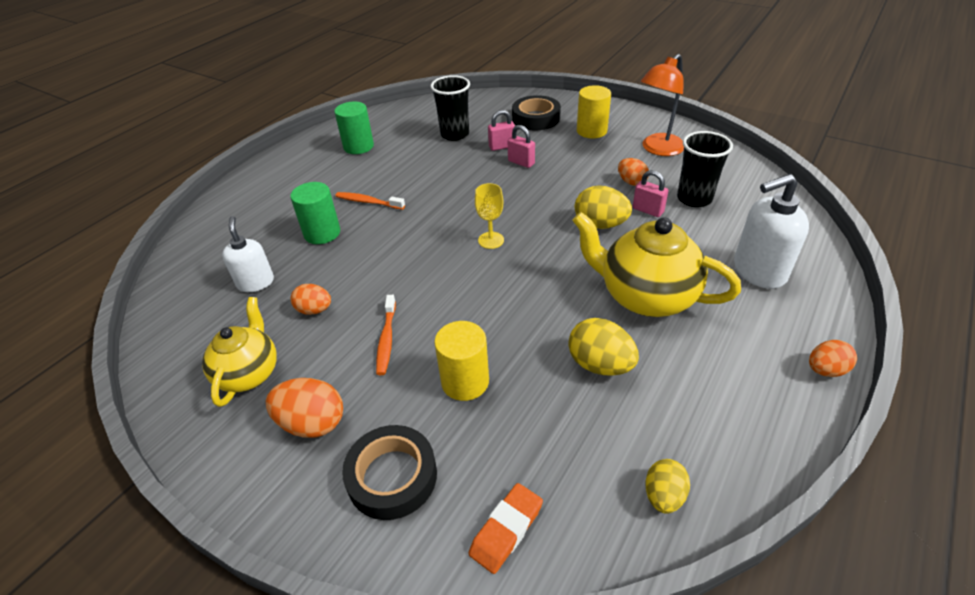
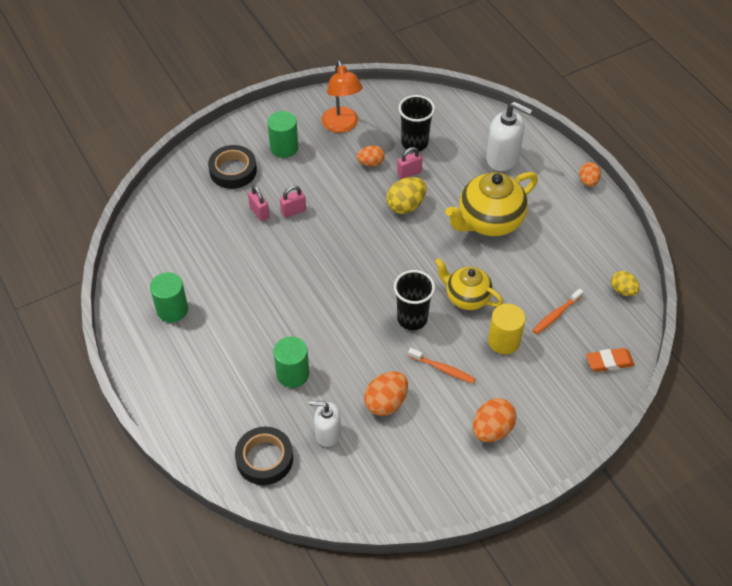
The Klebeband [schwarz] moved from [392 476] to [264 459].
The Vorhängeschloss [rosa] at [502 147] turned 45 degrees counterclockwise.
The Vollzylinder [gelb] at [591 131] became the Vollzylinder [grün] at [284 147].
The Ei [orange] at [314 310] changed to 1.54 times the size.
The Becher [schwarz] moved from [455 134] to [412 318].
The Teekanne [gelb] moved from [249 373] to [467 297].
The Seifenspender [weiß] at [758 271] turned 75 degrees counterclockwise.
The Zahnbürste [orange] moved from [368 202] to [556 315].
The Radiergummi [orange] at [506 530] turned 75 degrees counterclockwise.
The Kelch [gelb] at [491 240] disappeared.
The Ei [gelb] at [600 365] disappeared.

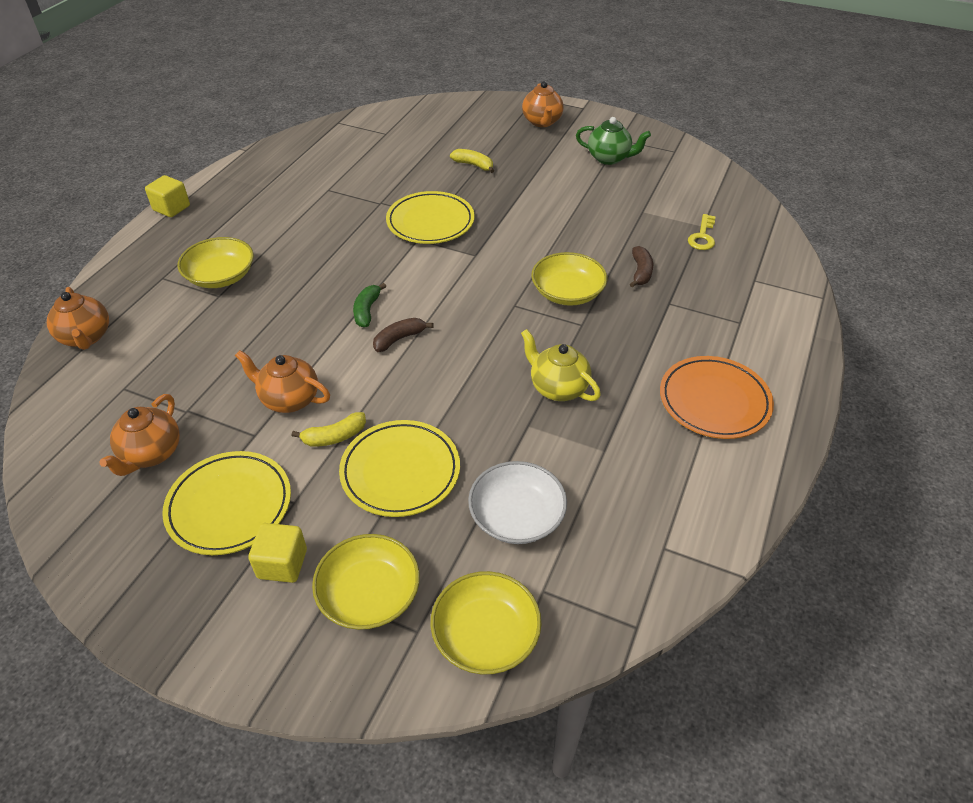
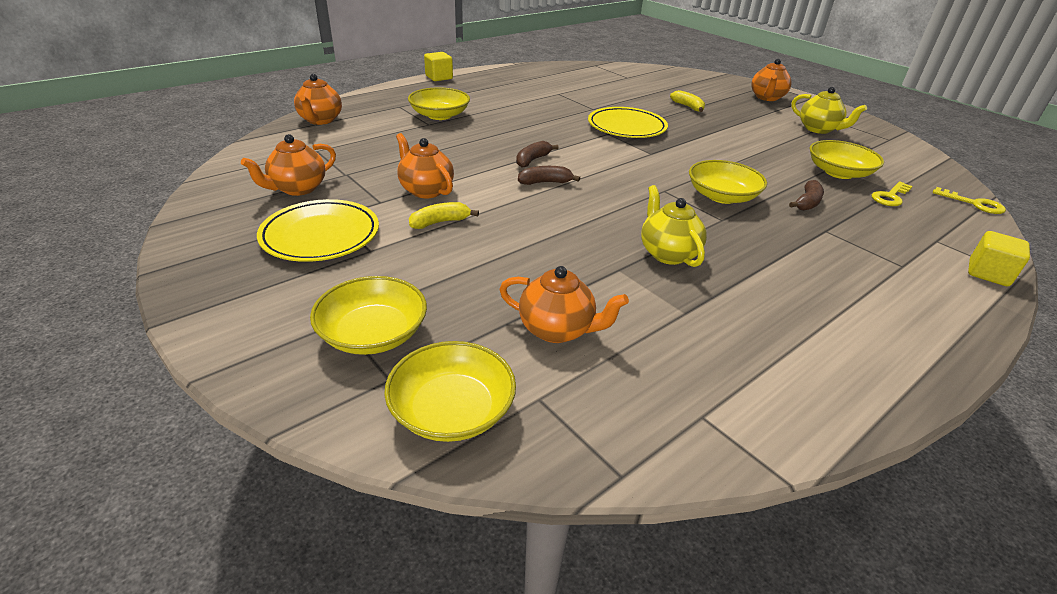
The Banane [gelb] at [334 437] turned 150 degrees clockwise.
The Schüssel [weiß] at [516 516] was replaced by the Teekanne [orange] at [557 329].
The Banane [grün] at [367 311] became the Banane [braun] at [532 160].
The Teekanne [grün] at [609 158] became the Teekanne [gelb] at [818 129].
The Schüssel [gelb] at [838 172] appeared.
The Schlüssel [gelb] at [974 204] appeared.
The Kubus [gelb] moved from [282 564] to [988 273].
The Teller [gelb] at [400 471] disappeared.
The Teller [orange] at [714 401] disappeared.

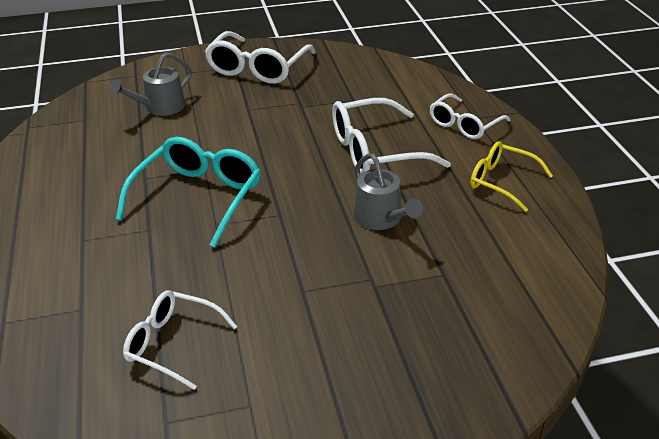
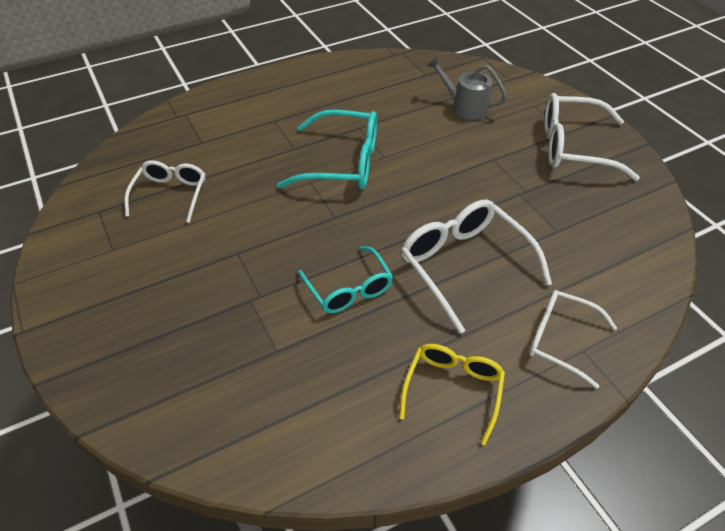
The Gießkanne [grau] at [381 219] was replaced by the Brille [türkis] at [349 289].

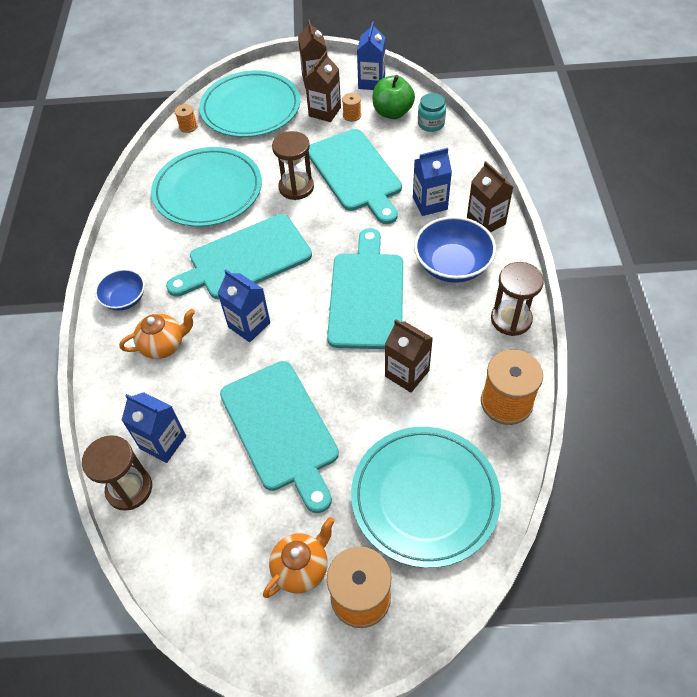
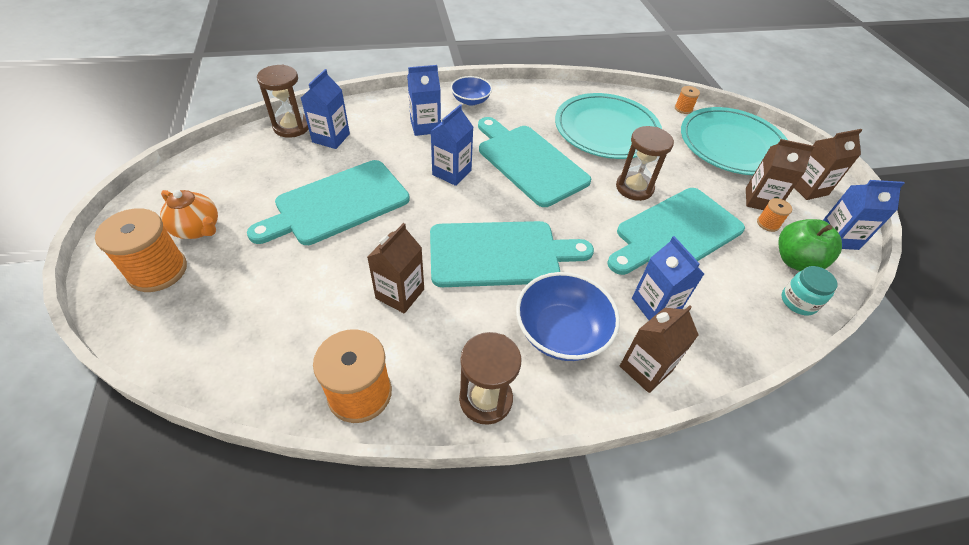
The Teekanne [orange] at [164 345] was replaced by the Getränkekarton [blau] at [425 126].
The Teller [türkis] at [424 497] disappeared.

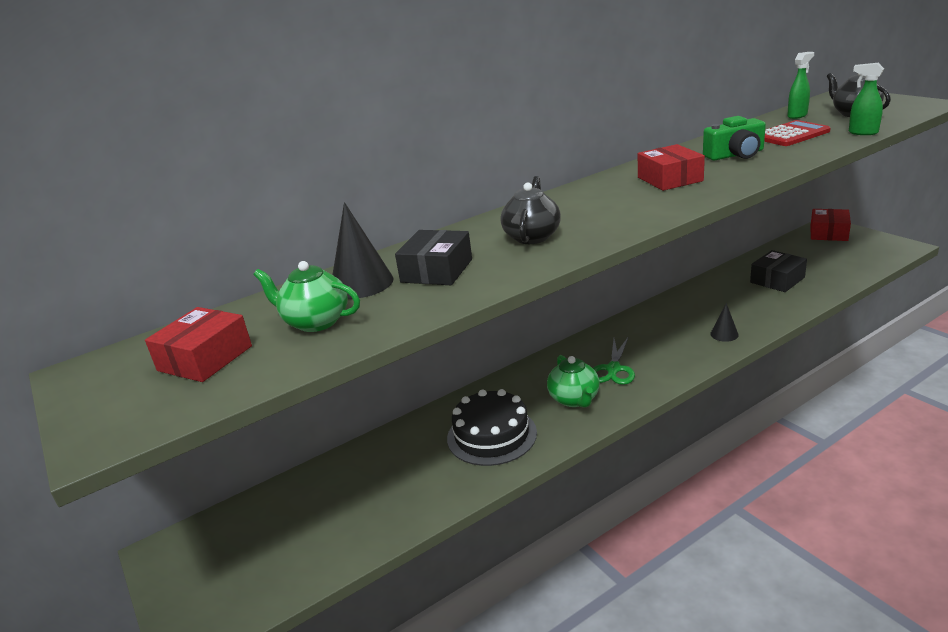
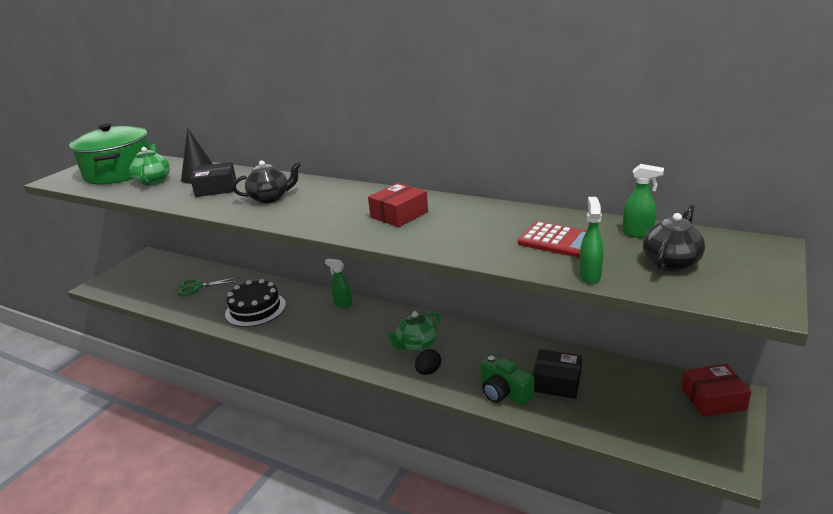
The Schachtel [rot] at [205 358] was replaced by the Kochtopf [grün] at [120 172].
The Schere [grün] moved from [613 369] to [197 287].
The Sprühflasche [grün] at [342 304] appeared.
The Teekanne [grün] moved from [574 399] to [416 345].
The Kegel [schwarz] at [724 334] was replaced by the Ei [schwarz] at [428 371].
The Kamera [grün] moved from [735 155] to [504 392].

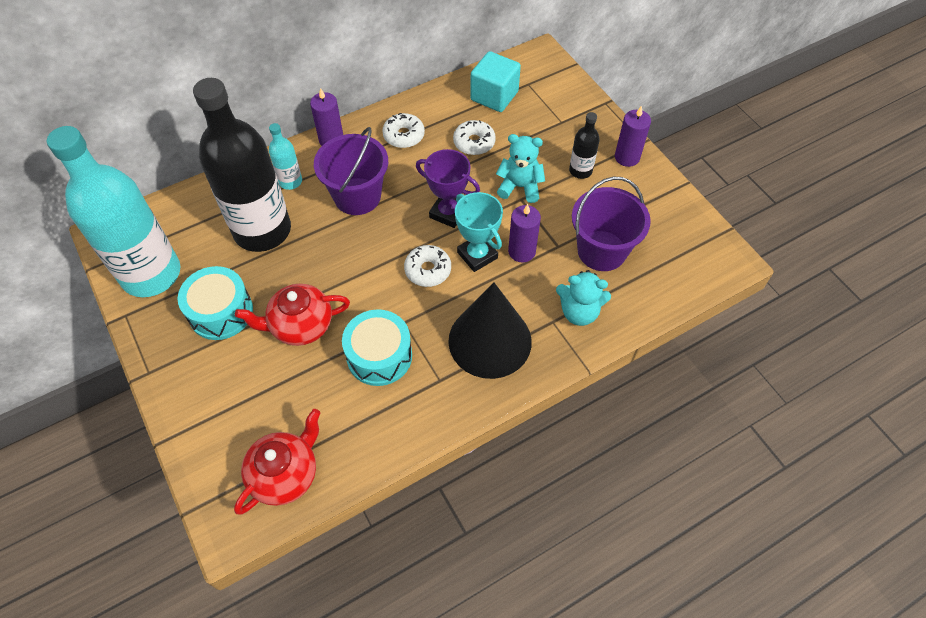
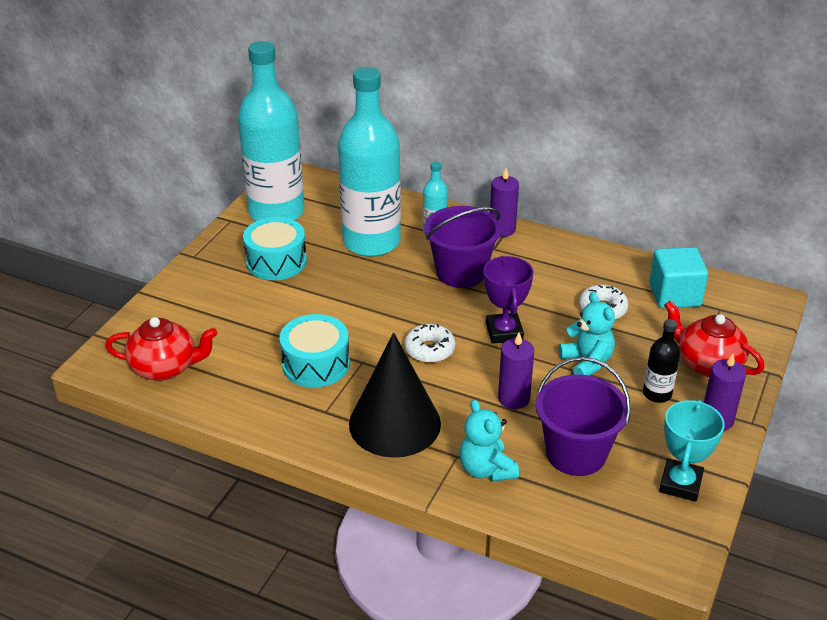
The Flasche [schwarz] at [262 230] became the Flasche [türkis] at [371 242].
The Pokal [türkis] moved from [477 255] to [680 484].
The Teekanne [rot] moved from [300 326] to [707 364].
The Donut [weiß] at [404 135] disappeared.

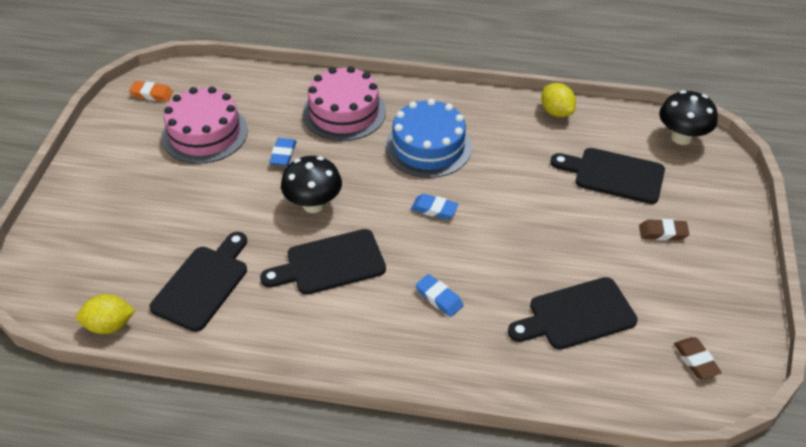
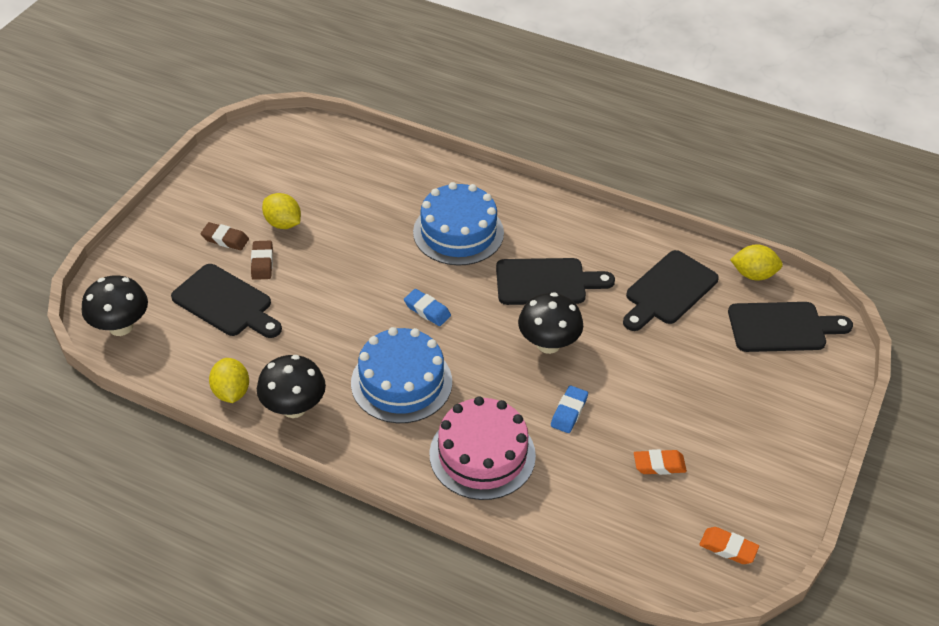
The Radiergummi [braun] moved from [696 360] to [262 263].
The Pilz [schwarz] at [294 407] appeared.
The Zitrone [gelb] at [283 223] appeared.
The Radiergummi [blau] at [439 298] was replaced by the Kuchen [blau] at [458 232].
The Kuchen [rosa] at [205 133] was replaced by the Radiergummi [orange] at [659 465].
The Schneidebrett [schwarz] moved from [576 315] to [782 327].

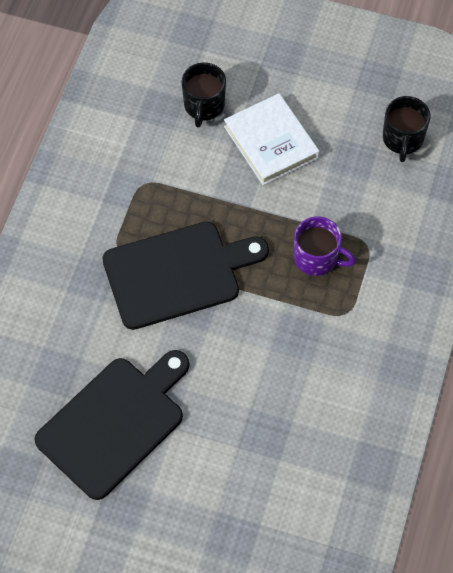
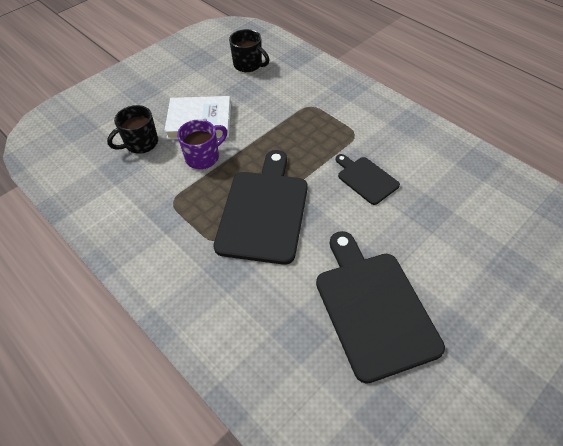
The Tasse [schwarz] at [204 106] turned 105 degrees clockwise.
The Tasse [lila] moved from [317 258] to [203 157].
The Schneidebrett [schwarz] at [366 179] appeared.

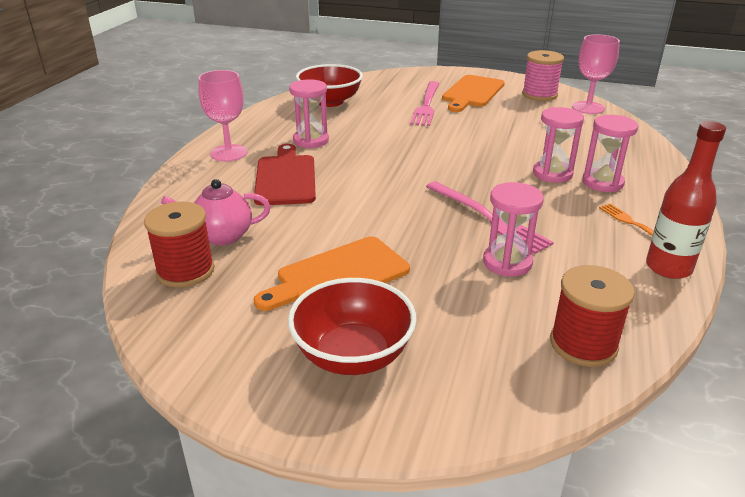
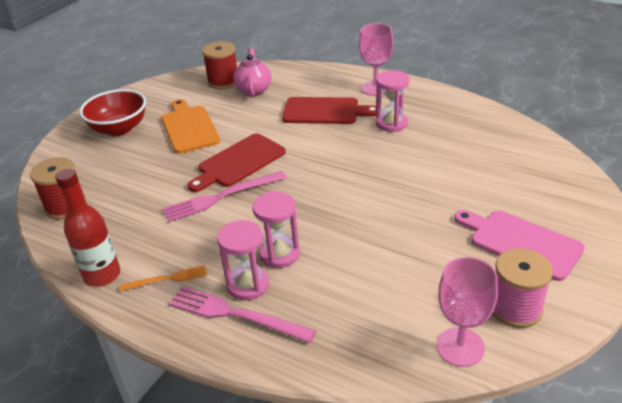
The Gabel [rosa] moved from [426 105] to [235 314].
The Schneidebrett [rot] at [239 162] appeared.
The Schneidebrett [orange] at [472 93] became the Schneidebrett [rosa] at [521 243].
The Schüssel [rot] at [330 102] disappeared.
The Sanduhr [rosa] at [507 262] disappeared.

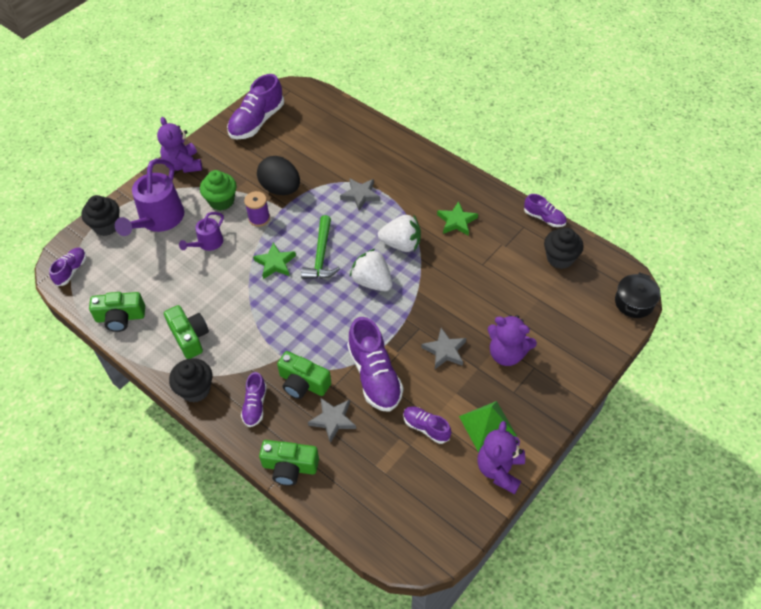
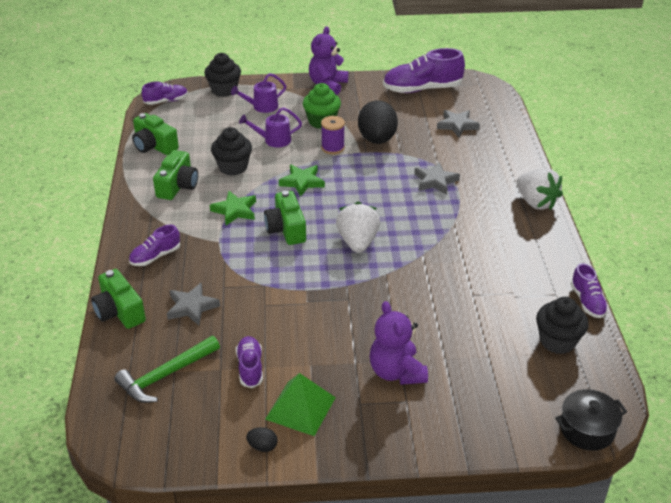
The Hammer [grün] moved from [321 255] to [165 375].
The Stern [grün] moved from [456 221] to [235 210].
The Muffin [schwarz] moved from [195 389] to [233 167].
The Gießkanne [lila] at [158 220] changed to 0.55 times the size.
The Teddybär [lila] at [499 470] was replaced by the Ei [schwarz] at [262 446].
The Kamera [grün] moved from [303 383] to [286 229].
The Stern [grau] moved from [445 351] to [457 125].
The Erdbeere [weiß] moved from [401 244] to [536 202].
The Schuh [lila] at [374 376] disappeared.

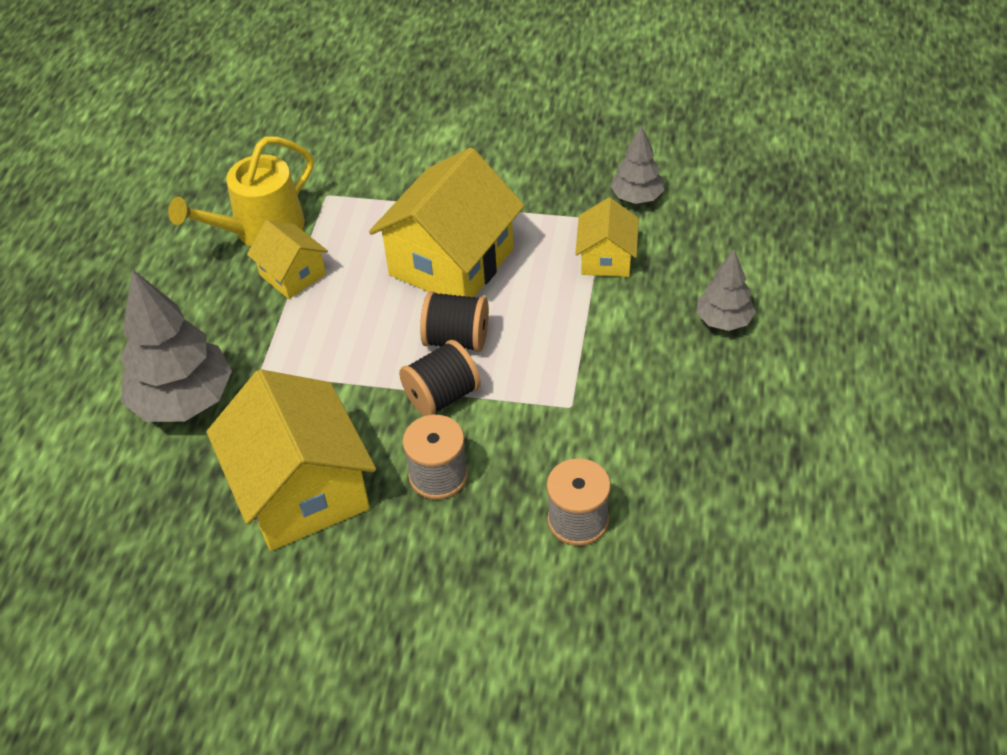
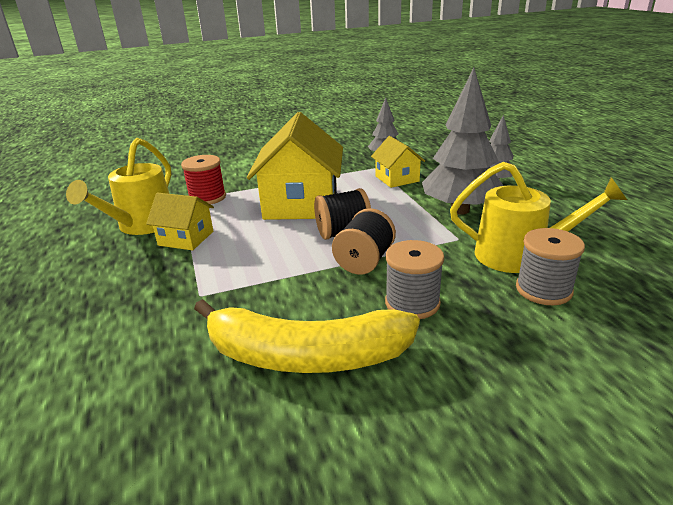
The Garnrolle [rot] at [207 197] appeared.
The Haus [gelb] at [302 490] was replaced by the Banane [gelb] at [305 355].
The Baum [grau] moved from [183 400] to [460 210].
The Gießkanne [gelb] at [519 255] appeared.

